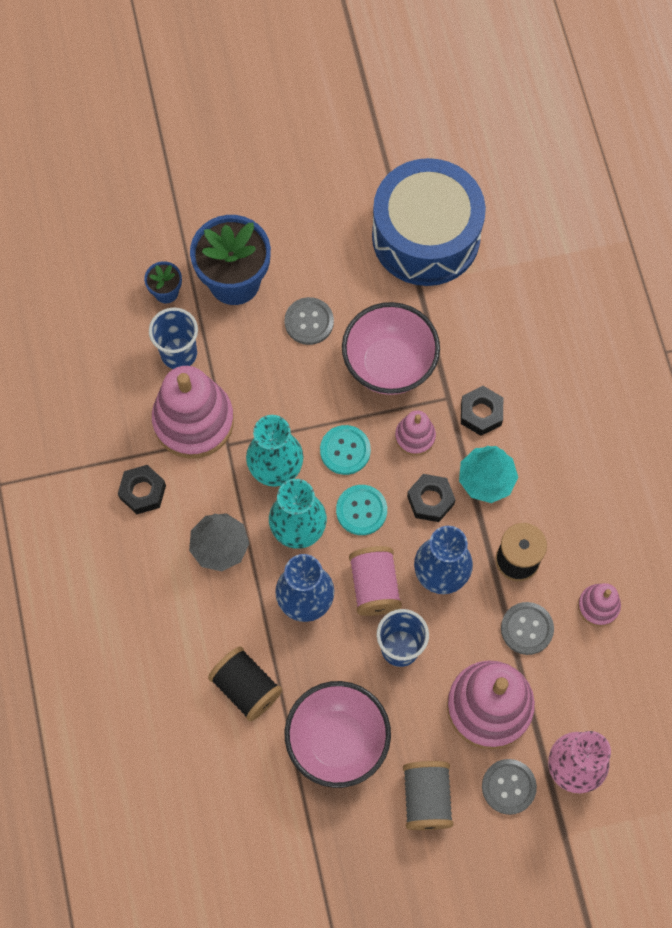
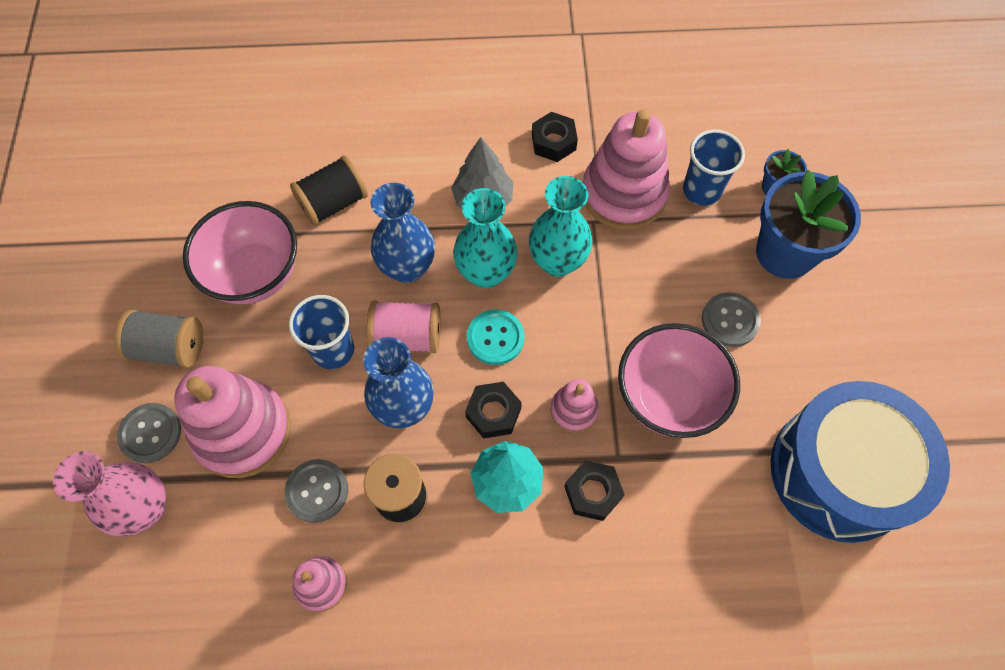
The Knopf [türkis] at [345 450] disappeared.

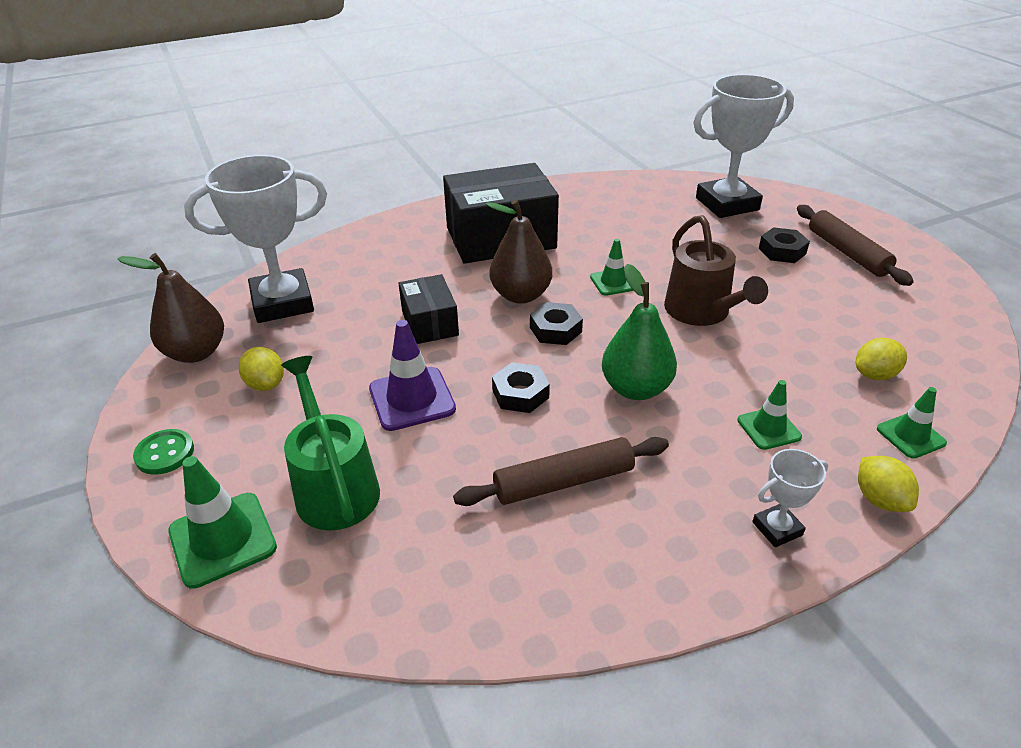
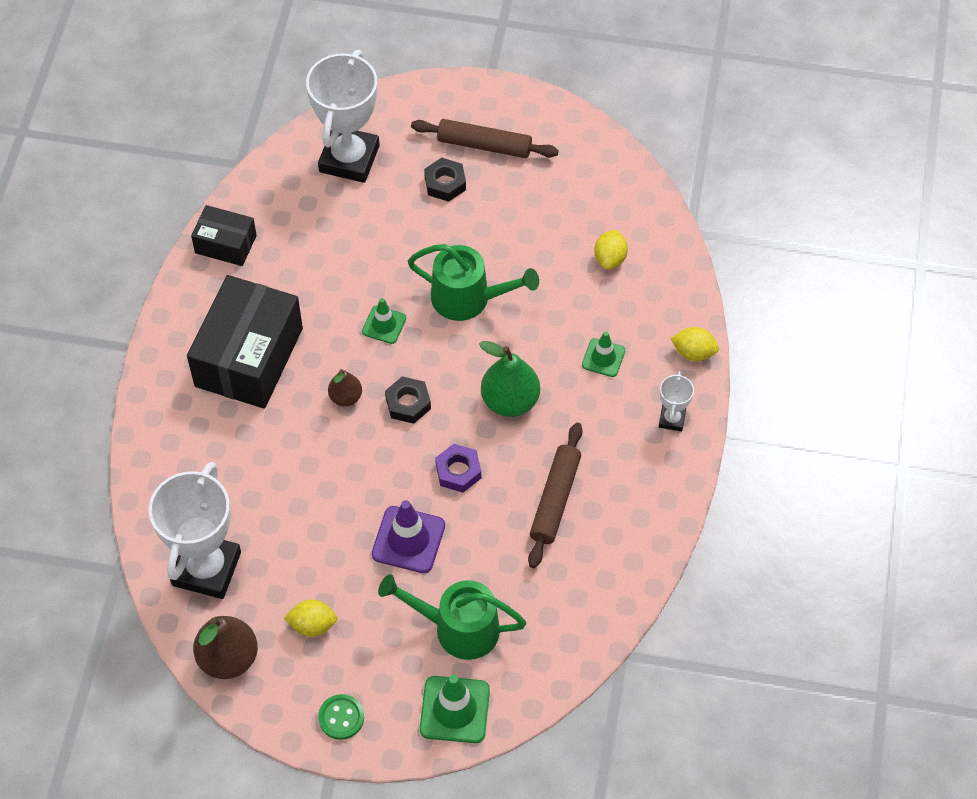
The Schachtel [schwarz] moved from [430 323] to [226 244].
The Birne [braun] at [521 295] changed to 0.58 times the size.
The Gießkanne [braun] at [701 312] became the Gießkanne [grün] at [468 298].
The Sechskantmutter [schwarz] at [520 394] became the Sechskantmutter [lila] at [458 471].
The Leitkegel [grün] at [910 436] disappeared.

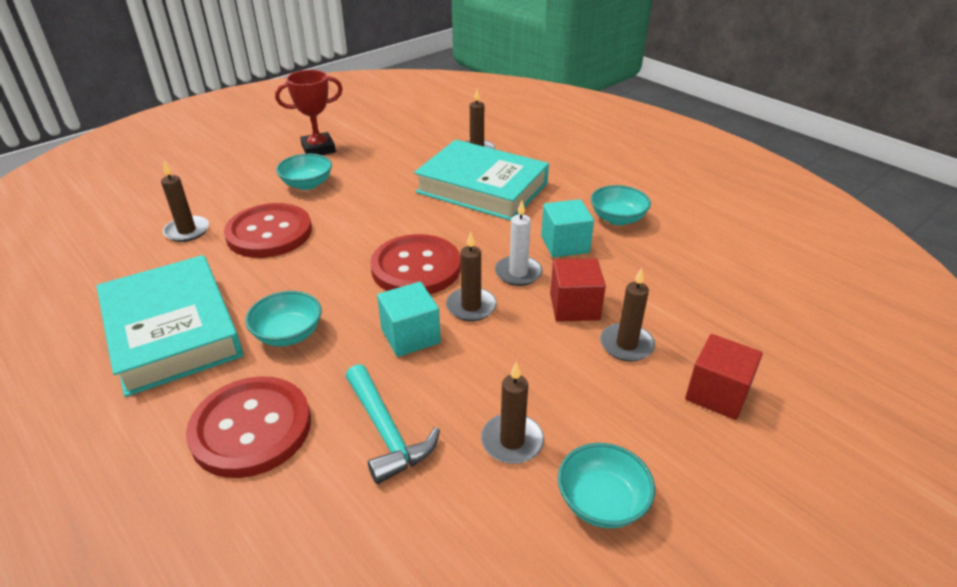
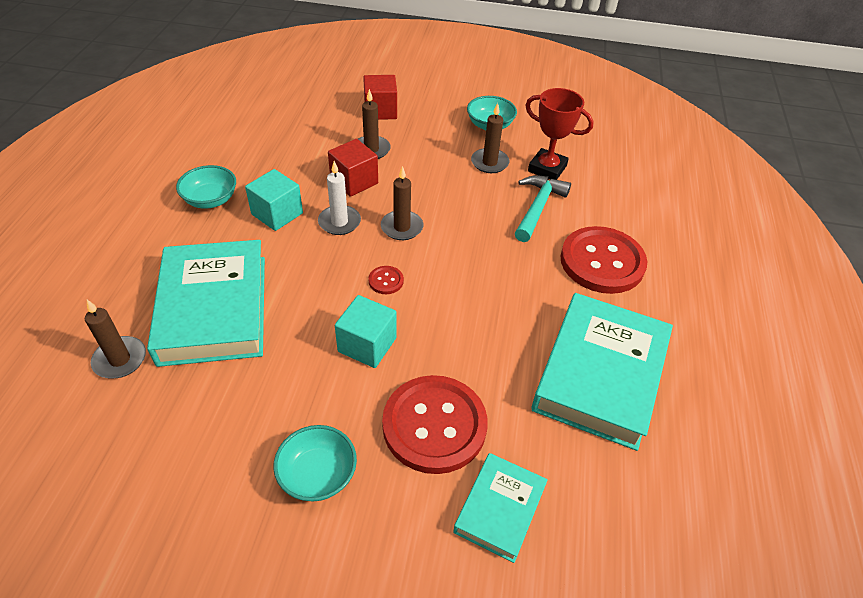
The Kubus [türkis] moved from [410 336] to [367 345].
The Knopf [rot] at [416 268] changed to 0.40 times the size.
The Kerze [braun] at [187 231] was replaced by the Buch [türkis] at [499 509].
The Pokal [rot] moved from [318 149] to [547 168].
The Schüssel [türkis] at [288 334] disappeared.

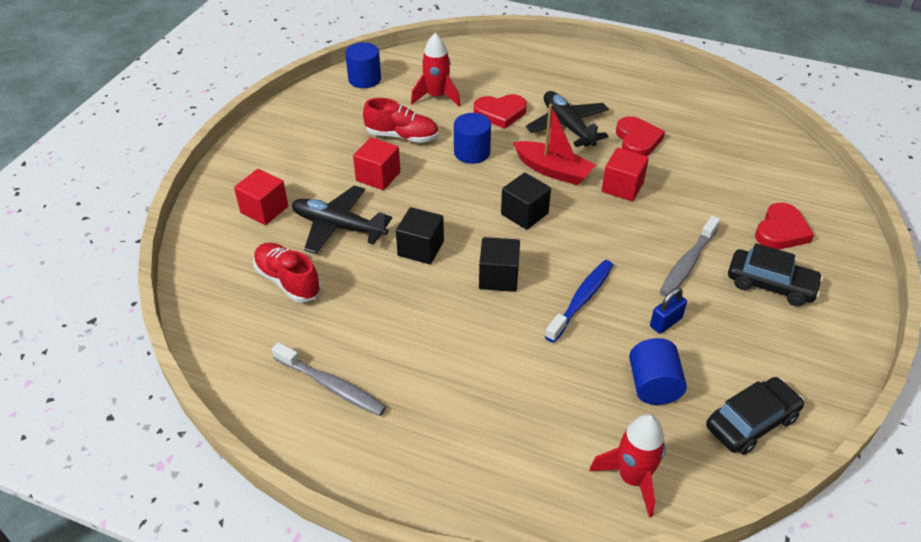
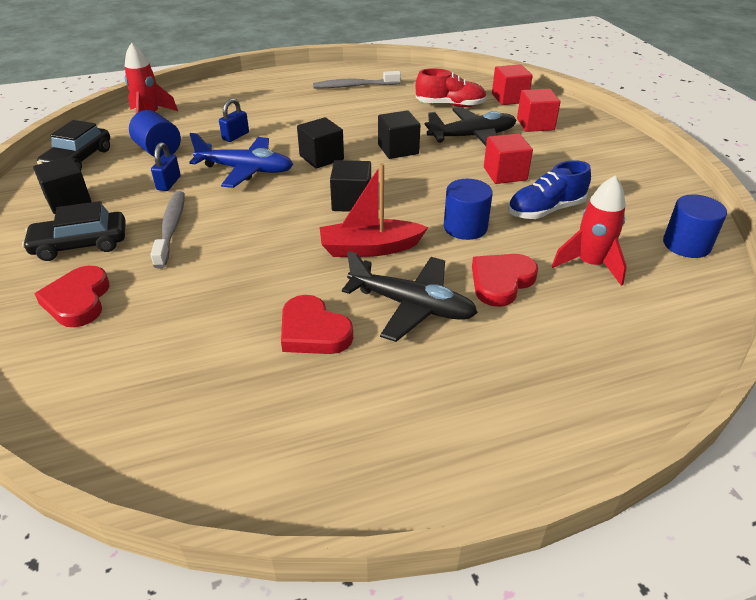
The Kubus [schwarz] at [68 200] appeared.
The Zahnbürste [blau] at [581 300] was replaced by the Flugzeug [blau] at [246 170].
The Vorhängeschloss [blau] at [235 136] appeared.
The Kubus [rot] moved from [622 187] to [509 98].
The Schuh [rot] at [402 136] became the Schuh [blau] at [545 210].

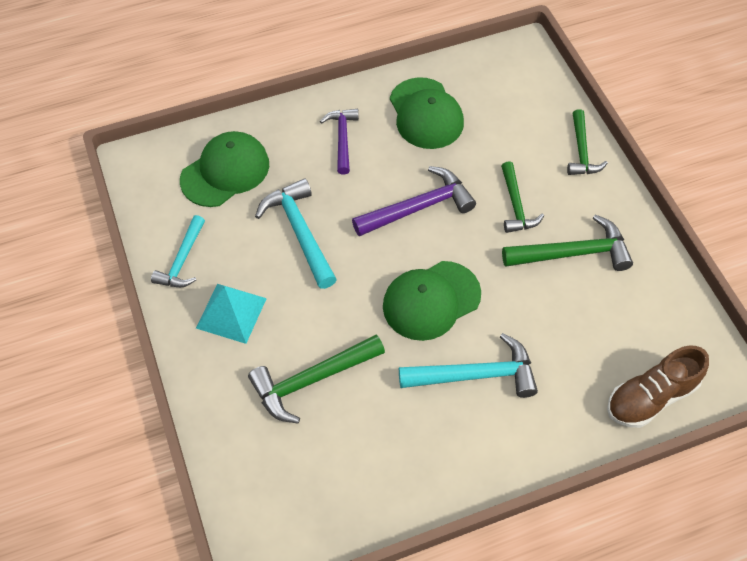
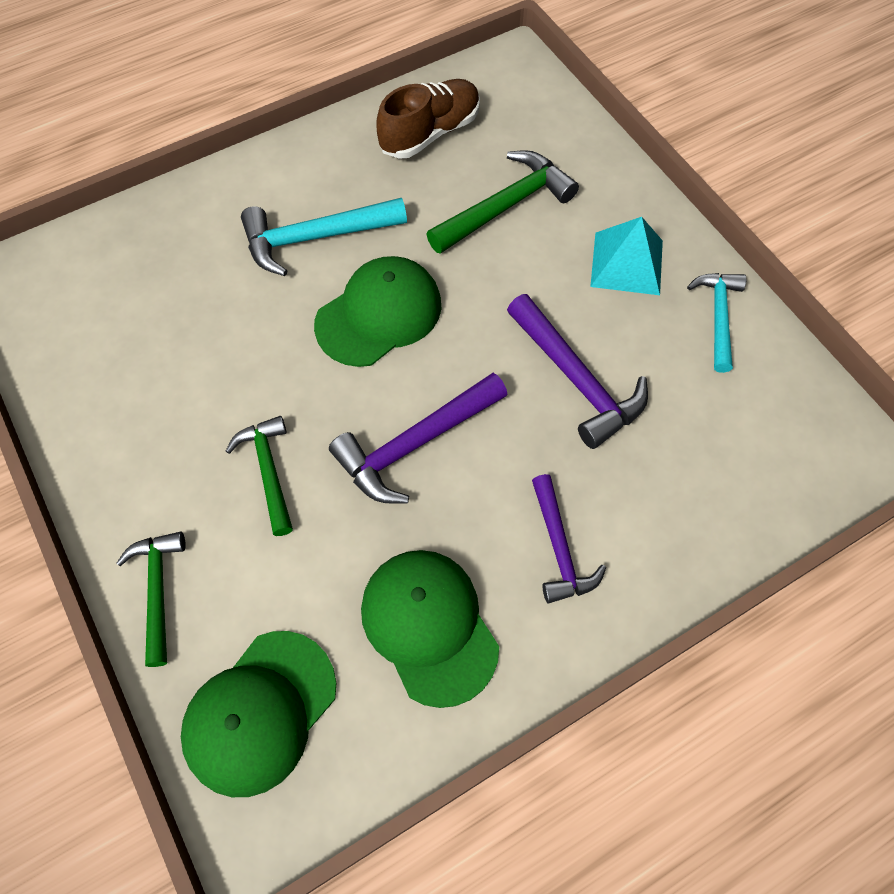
The Kappe [grün] moved from [225 171] to [260 712].
The Schuh [braun] moved from [651 397] to [430 133].
The Hammer [türkis] at [300 232] became the Hammer [lila] at [576 379].
The Hammer [grün] at [572 253] disappeared.

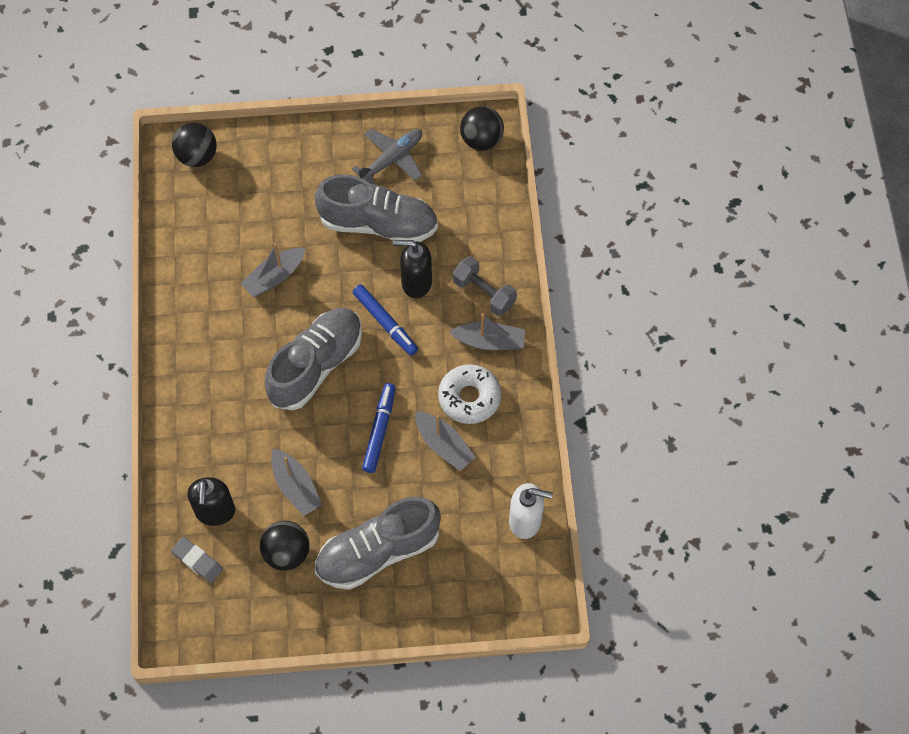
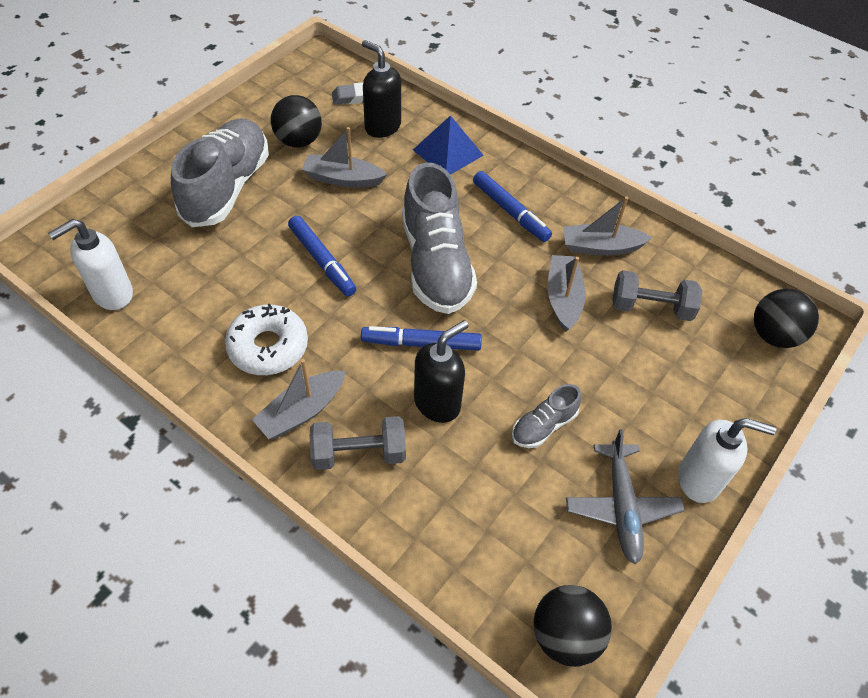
The Pyramide [blau] at [448 152] appeared.
The Filzstift [blau] at [510 211] appeared.
The Schuh [grau] at [378 224] changed to 0.47 times the size.
The Boot [grau] moved from [444 445] to [601 247].
The Hantel [grau] at [651 307] appeared.
The Seifenspender [weiß] at [699 480] appeared.

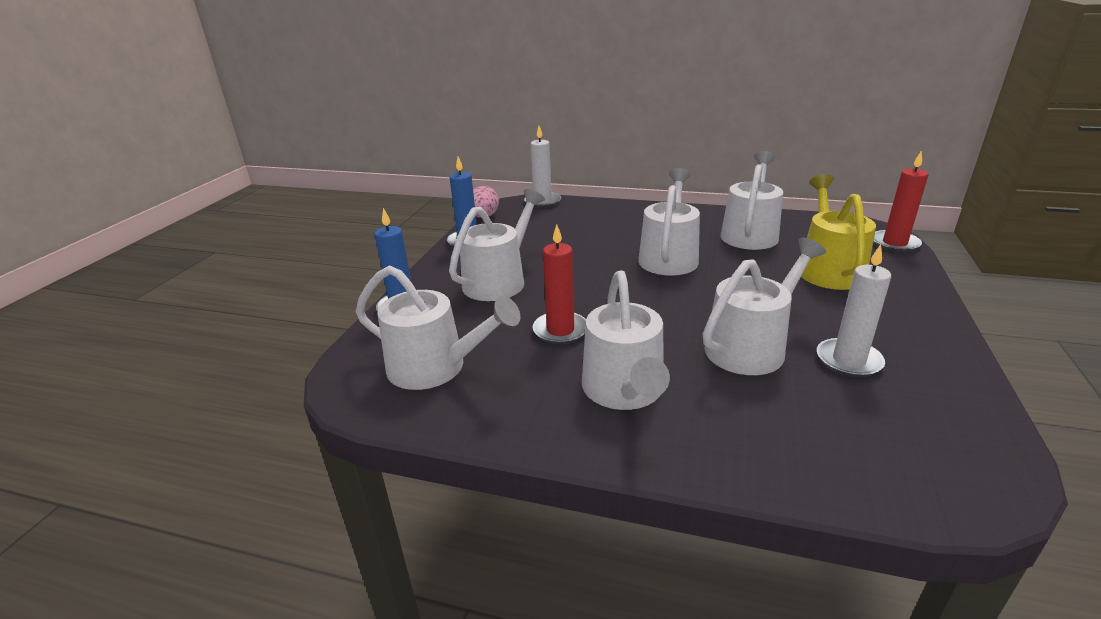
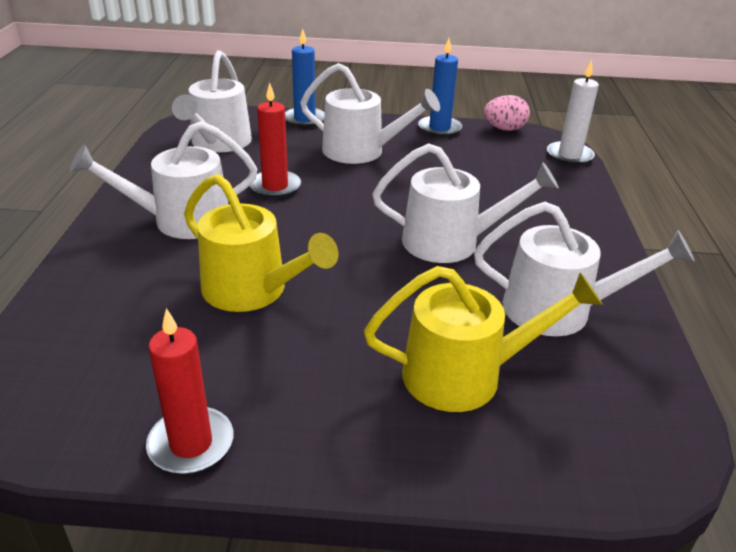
The Kerze [rot] moved from [894 243] to [191 444].
The Gießkanne [weiß] at [751 346] became the Gießkanne [gelb] at [252 290].
The Kerze [weiß] at [848 360] disappeared.

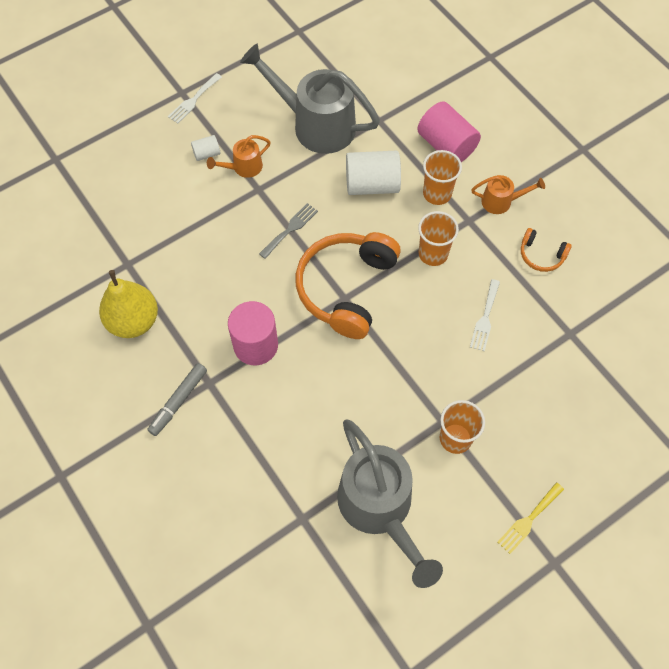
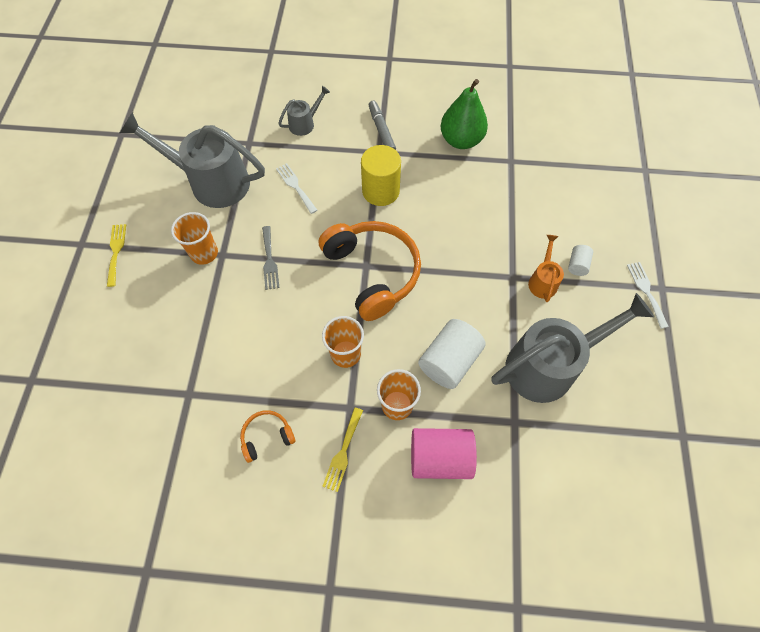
The Gabel [grau] moved from [290 229] to [269 260].
The Gabel [weiß] moved from [485 318] to [295 186].
The Gießkanne [grau] at [305 123] appeared.
The Gießkanne [orange] at [501 201] was replaced by the Gabel [gelb] at [343 452].
The Vollzylinder [rosa] at [255 345] became the Vollzylinder [gelb] at [380 191].
The Birne [gelb] at [133 321] became the Birne [grün] at [461 140].

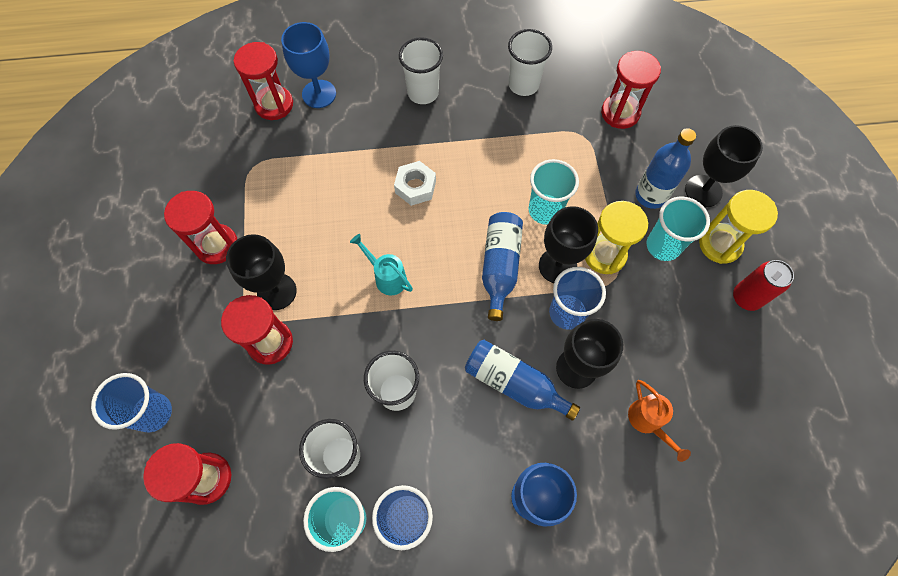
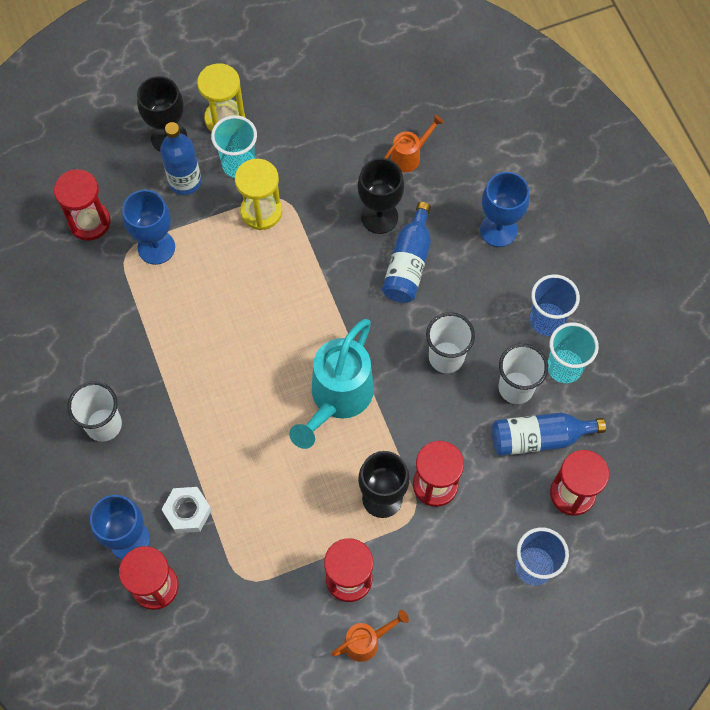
The Kelch [blau] at [156 247] appeared.
The Sechskantmutter [weiß] moved from [415 187] to [187 512].
The Gießkanne [türkis] at [387 277] changed to 1.97 times the size.
The Gießkanne [orange] at [366 641] appeared.
The Flasche [blau] moved from [500 267] to [539 438].
The Becher [weiß] at [523 85] disappeared.
The Becher [türkis] at [545 210] disappeared.
The Kelch [schwarz] at [557 266] disappeared.
The Becher [blau] at [567 313] disappeared.
The Dose [rot] at [746 298] disappeared.

